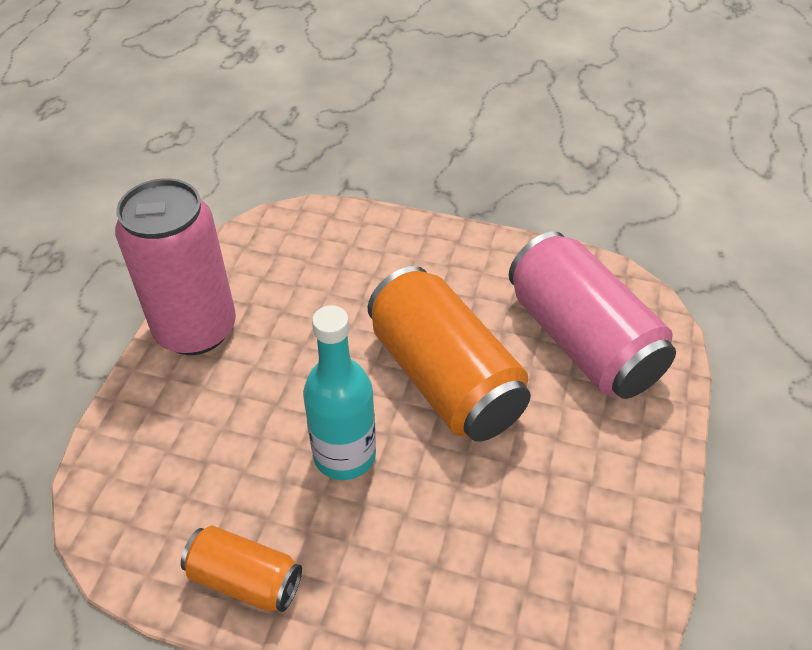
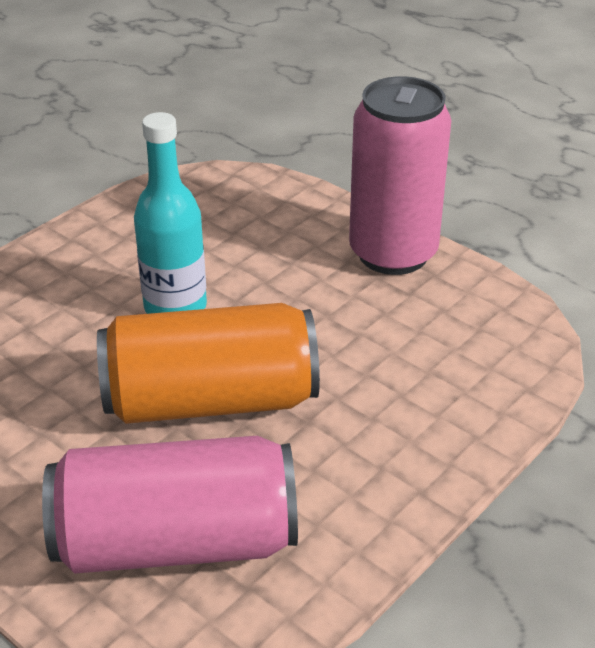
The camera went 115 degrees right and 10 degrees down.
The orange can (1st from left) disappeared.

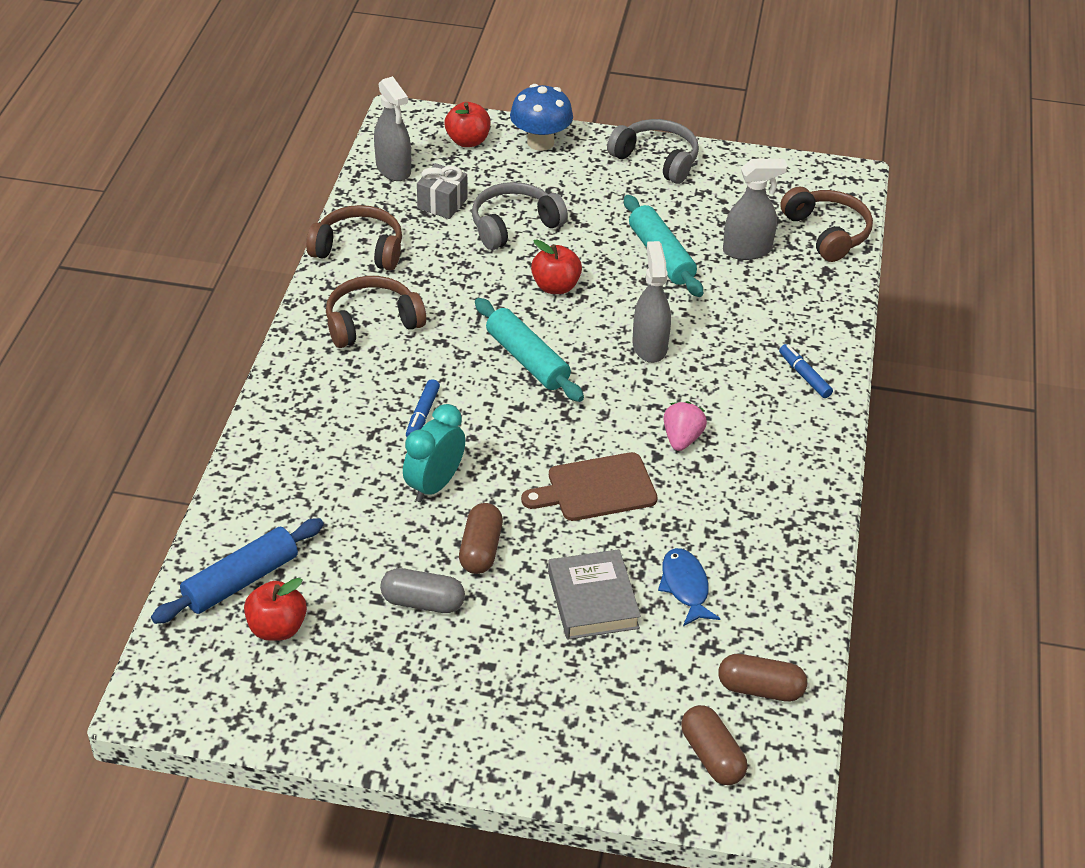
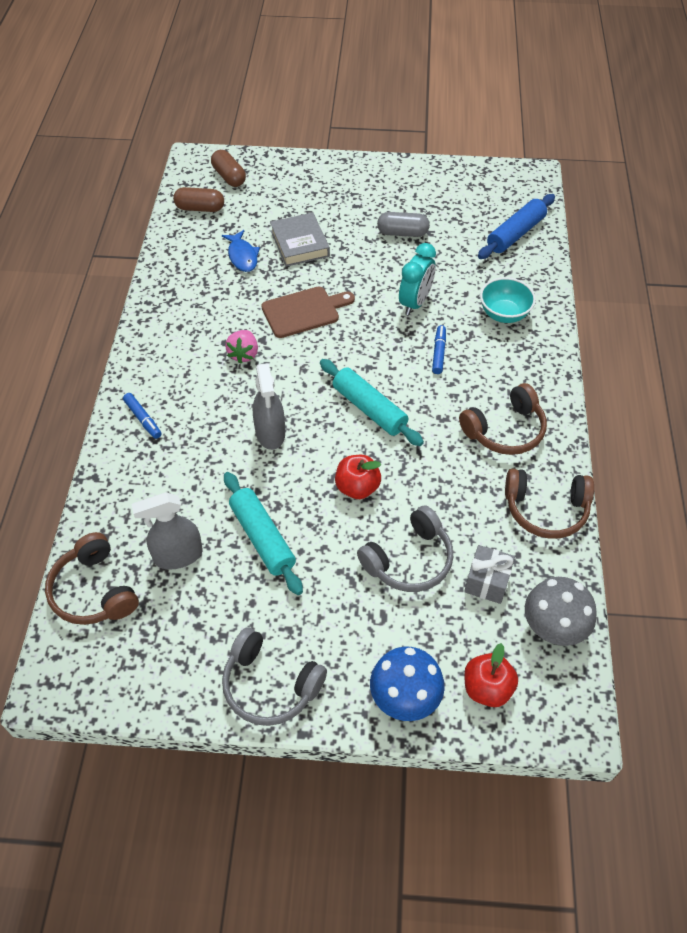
The camera went 175 degrees right and 10 degrees up.
The red apple (1st from left) disappeared.
The brown capsule (1st from left) disappeared.
The turquoise bowl appeared.
The grey spray bottle (1st from left) was replaced by the grey mushroom.

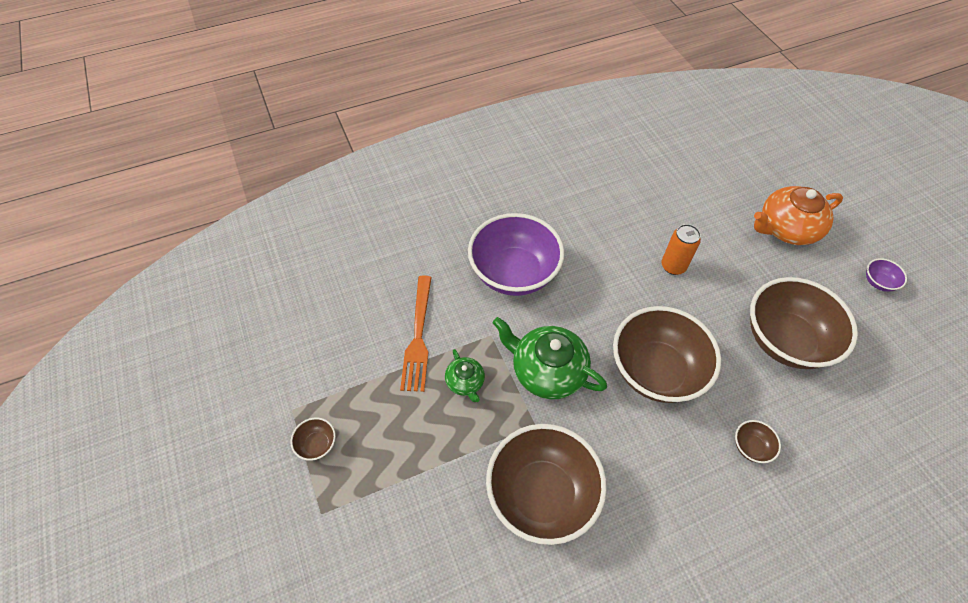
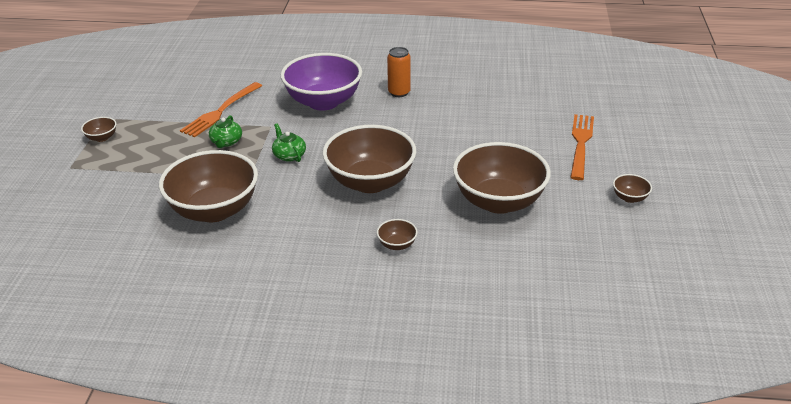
The camera went 30 degrees right and 20 degrees down.
The orange can moved.
The orange teapot was replaced by the orange fork (2nd from left).
The purple bowl (2nd from left) became the brown bowl (6th from left).
The green teapot (2nd from left) changed to 0.52 times the size.

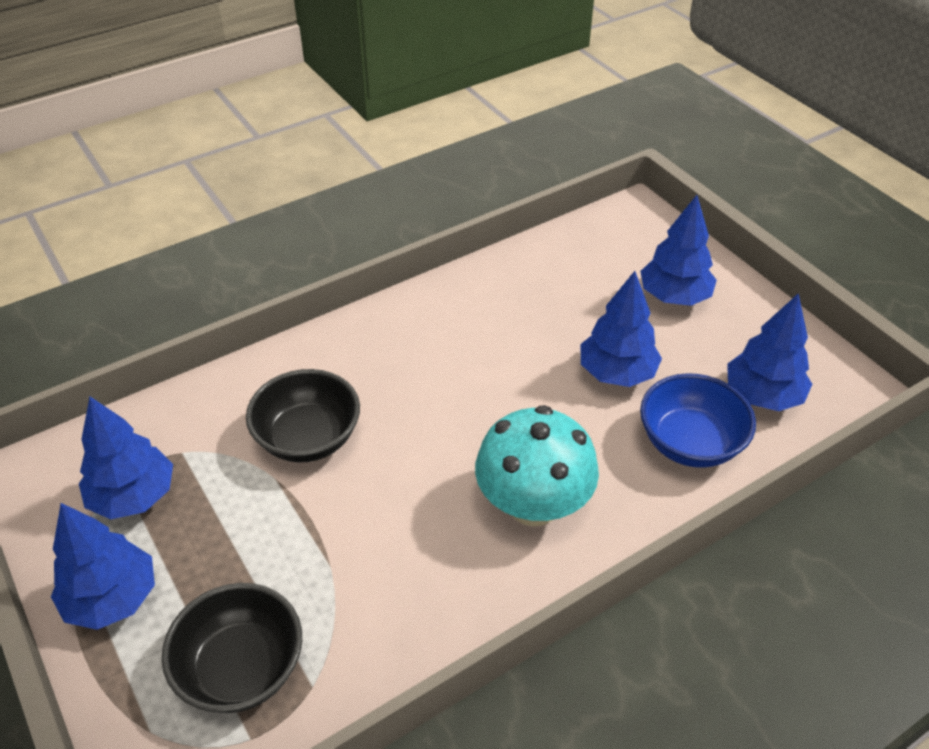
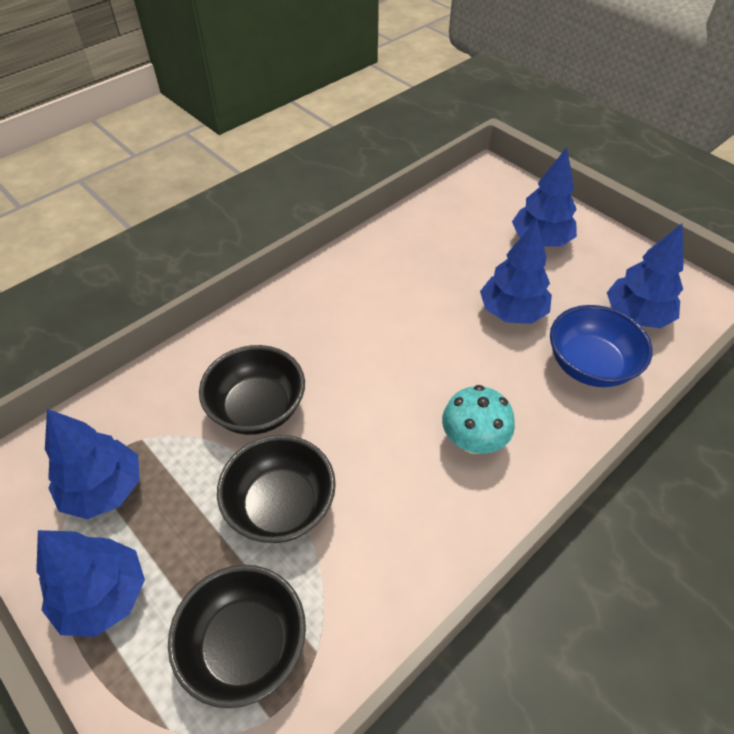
The camera went 10 degrees left and 5 degrees up.
The black bowl (3rd from left) appeared.
The turquoise mushroom changed to 0.65 times the size.

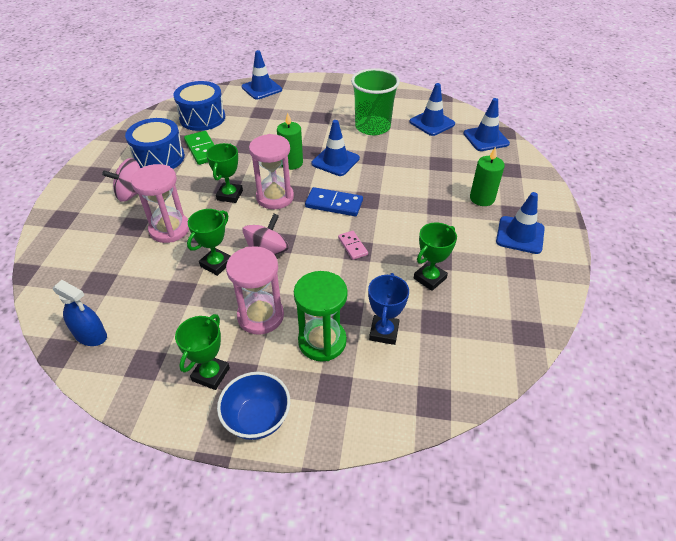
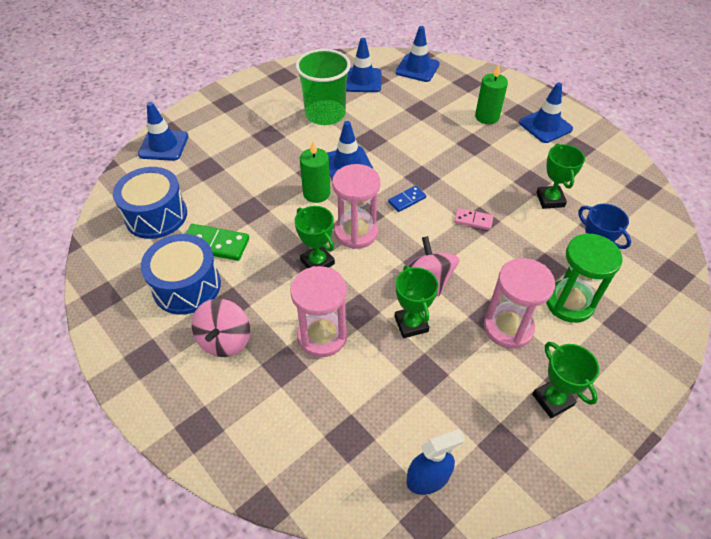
The camera went 50 degrees left and 5 degrees up.
The blue bowl disappeared.
The blue domino changed to 0.61 times the size.

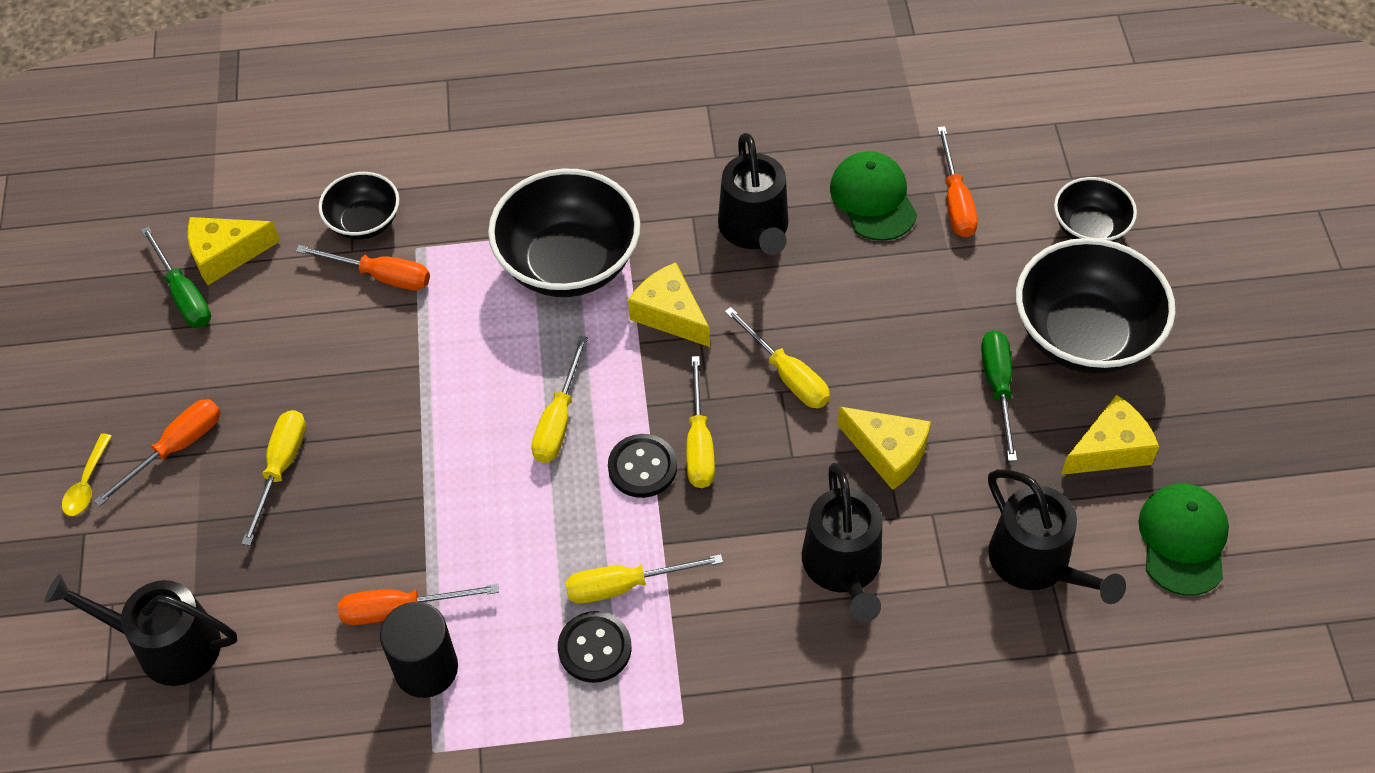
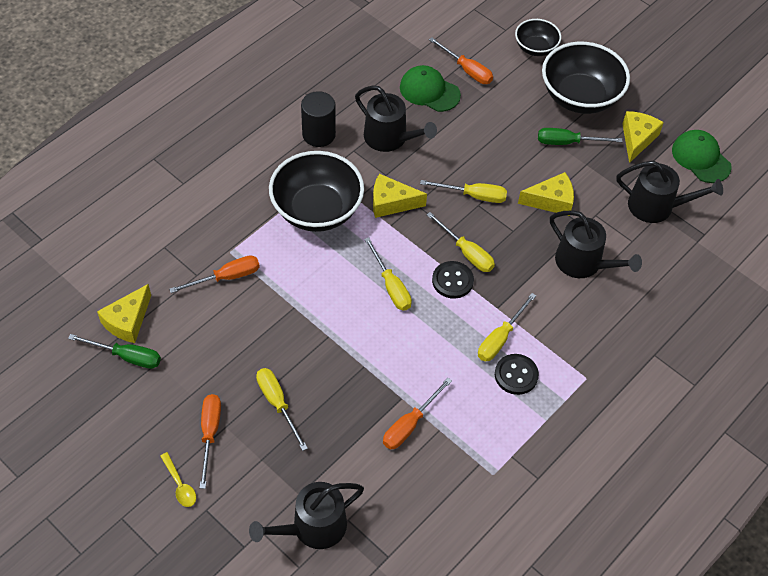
The camera went 45 degrees left and 0 degrees up.
The black bowl (1st from left) disappeared.
The black cylinder moved.
The green screwdriver (2nd from left) turned 45 degrees counterclockwise.

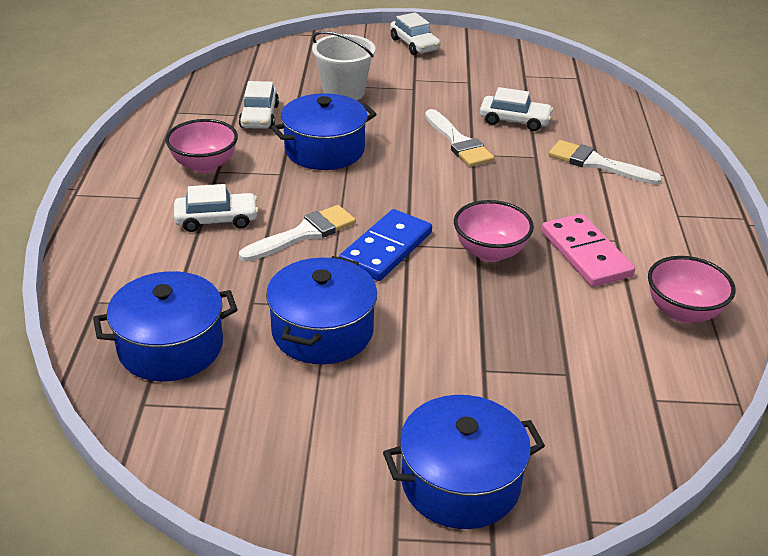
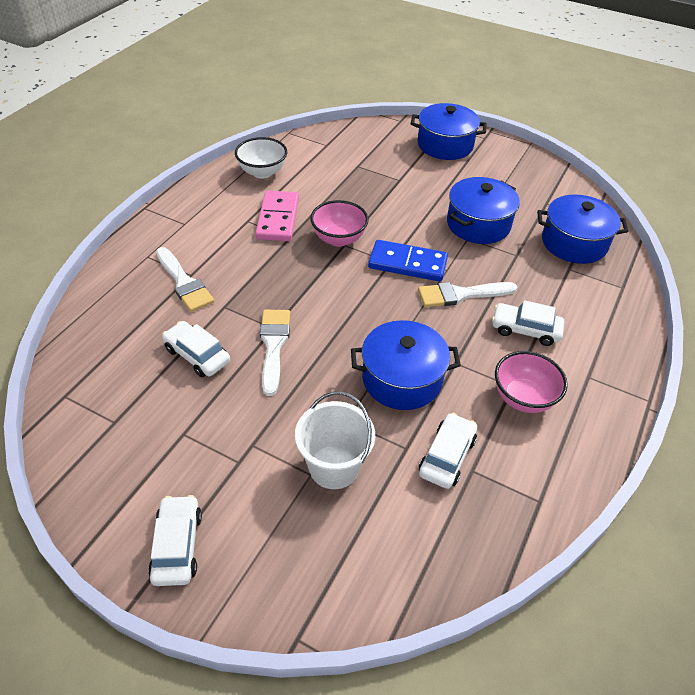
The camera went 155 degrees left and 10 degrees up.
The pink bowl (3rd from left) became the white bowl.
The blue domino turned 45 degrees clockwise.

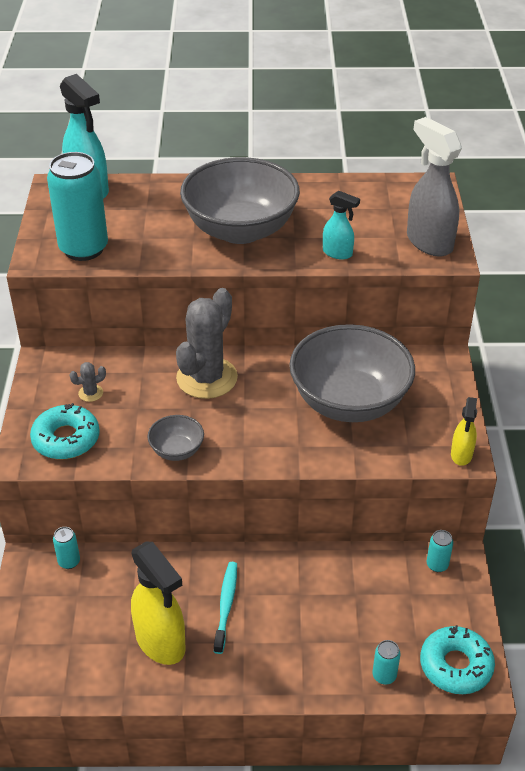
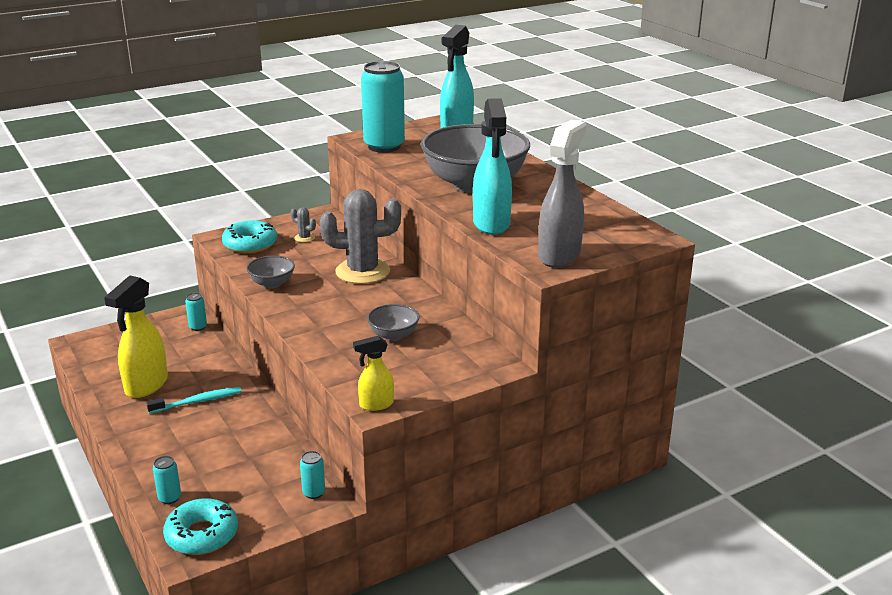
The camera went 60 degrees right and 15 degrees down.
The grey bowl (3rd from left in the first image) changed to 0.44 times the size.
The turquoise spray bottle (2nd from left) changed to 1.84 times the size.

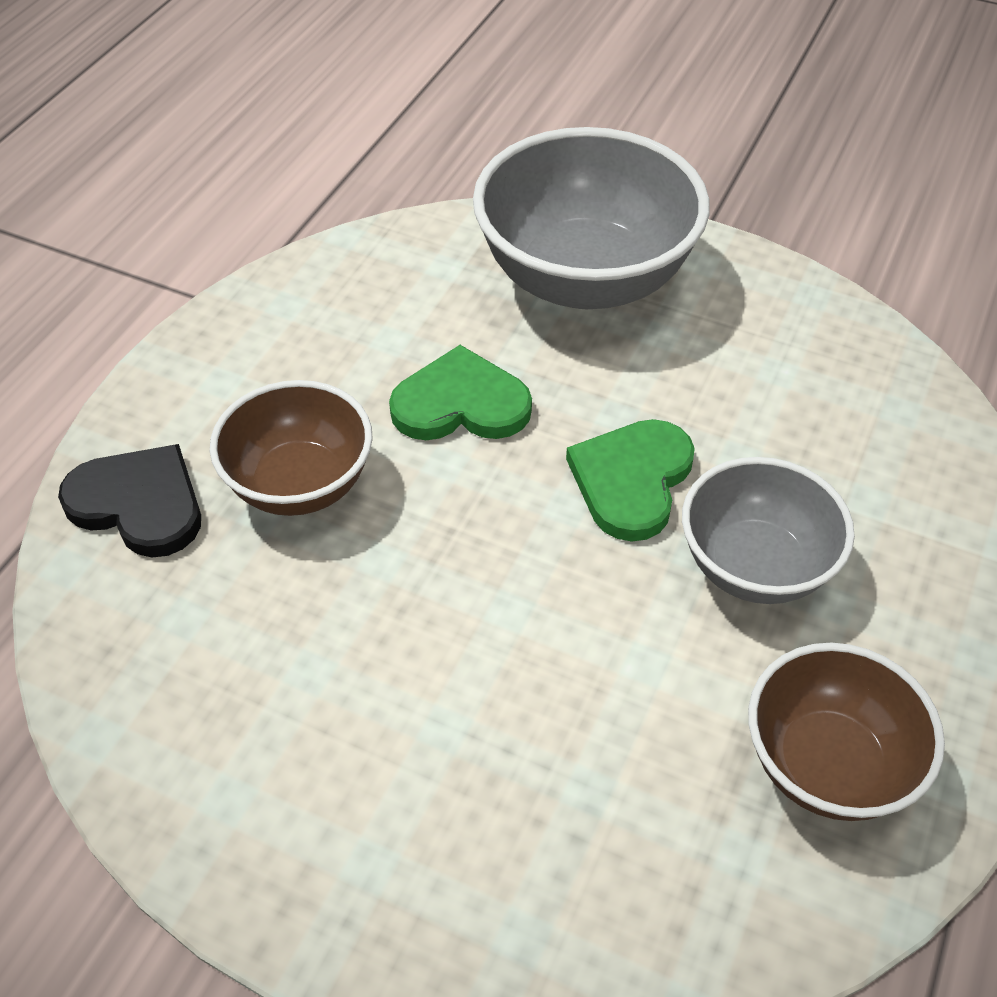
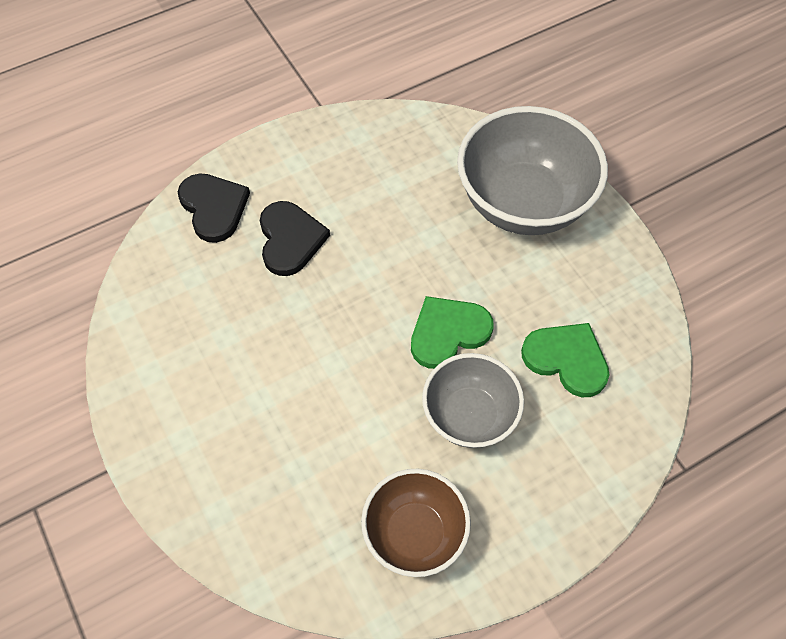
The camera went 35 degrees right and 10 degrees up.
The green heart (1st from left in the first image) moved.
The brown bowl (1st from left) was replaced by the black heart (2nd from left).

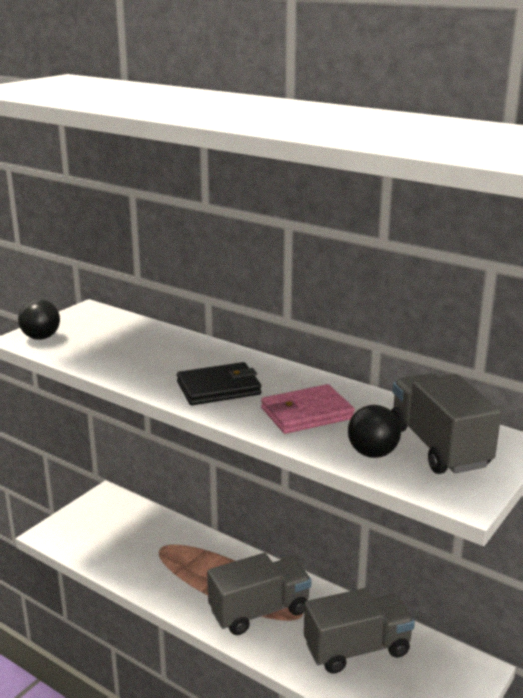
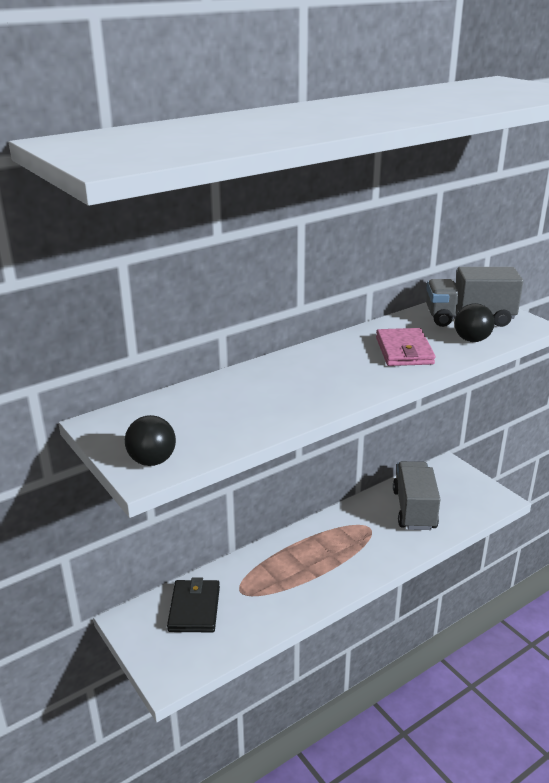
The camera went 70 degrees left and 5 degrees up.
The grey truck (1st from left) disappeared.
The black wallet moved.

